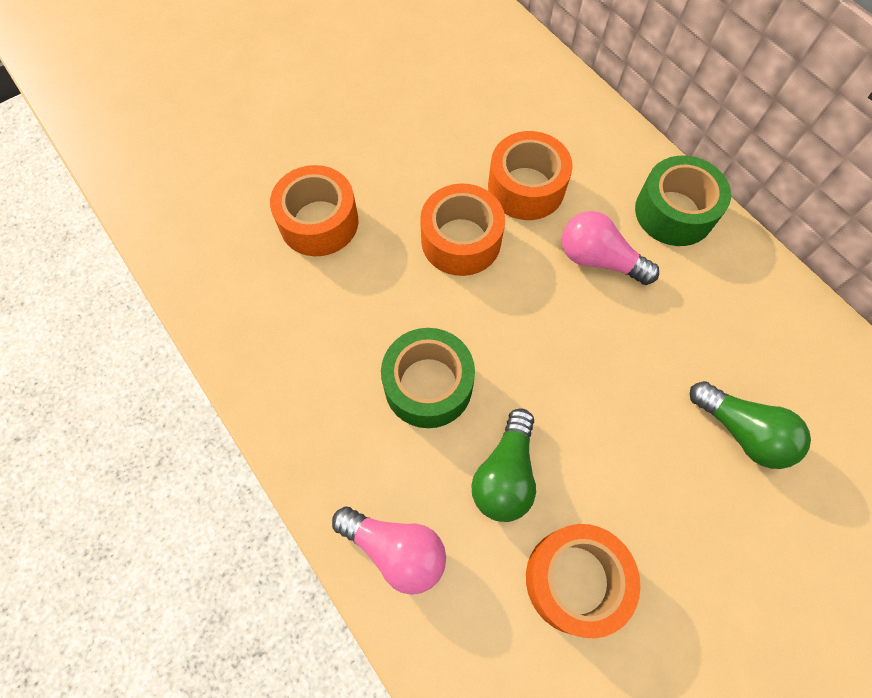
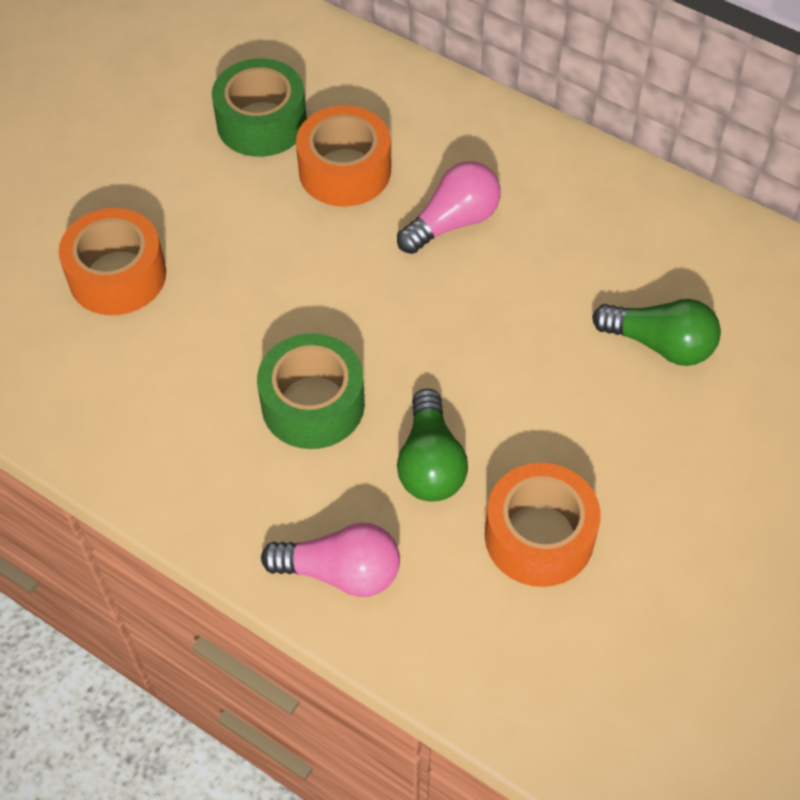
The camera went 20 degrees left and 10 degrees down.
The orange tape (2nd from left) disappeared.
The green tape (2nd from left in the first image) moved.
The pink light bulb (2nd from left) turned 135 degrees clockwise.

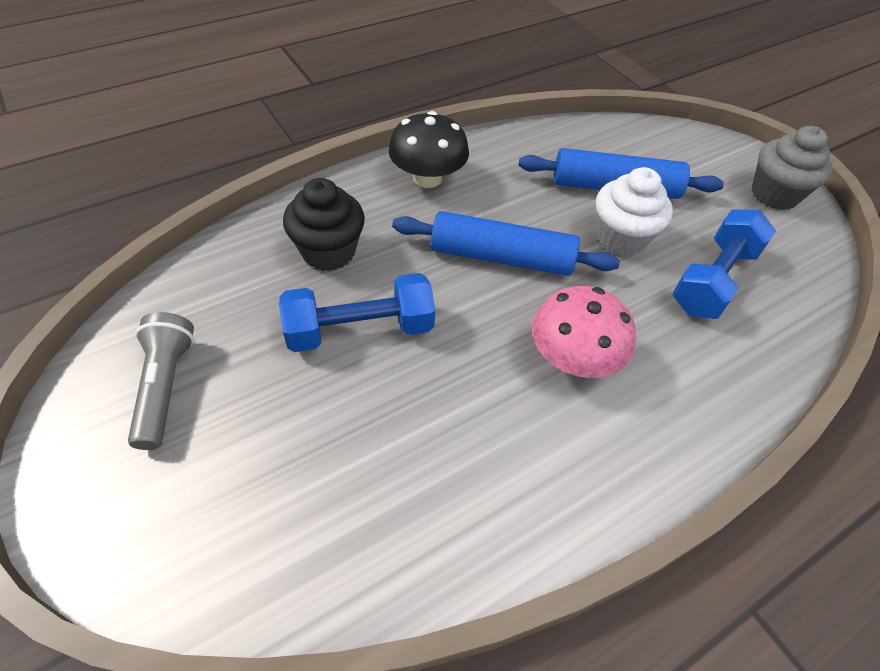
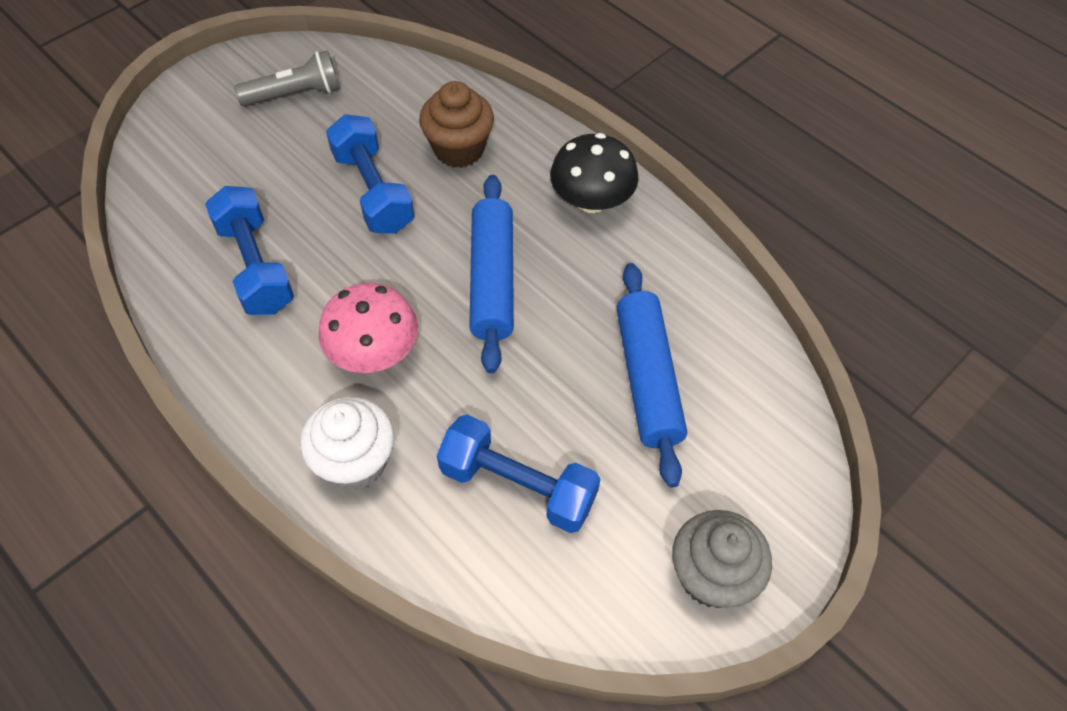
The camera went 80 degrees right and 5 degrees up.
The blue dumbbell (1st from left) appeared.
The white cupcake moved.
The black cupcake became the brown cupcake.

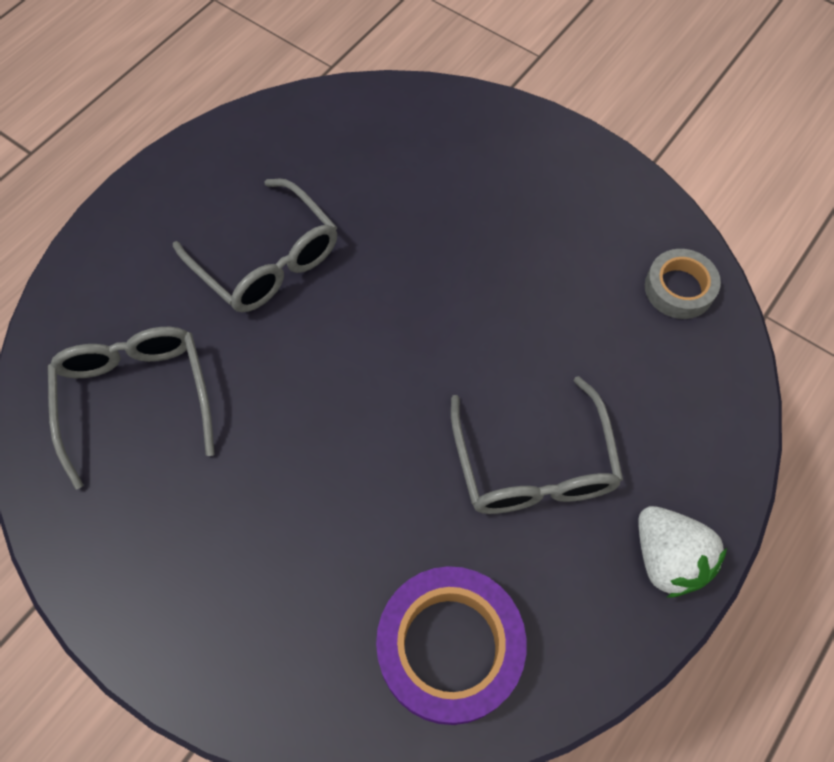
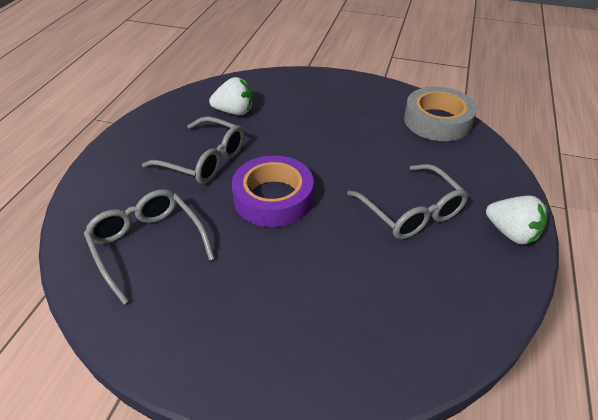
The camera went 20 degrees left and 20 degrees down.
The white strawberry (1st from left) appeared.
The purple tape moved.
The grey tape changed to 1.72 times the size.

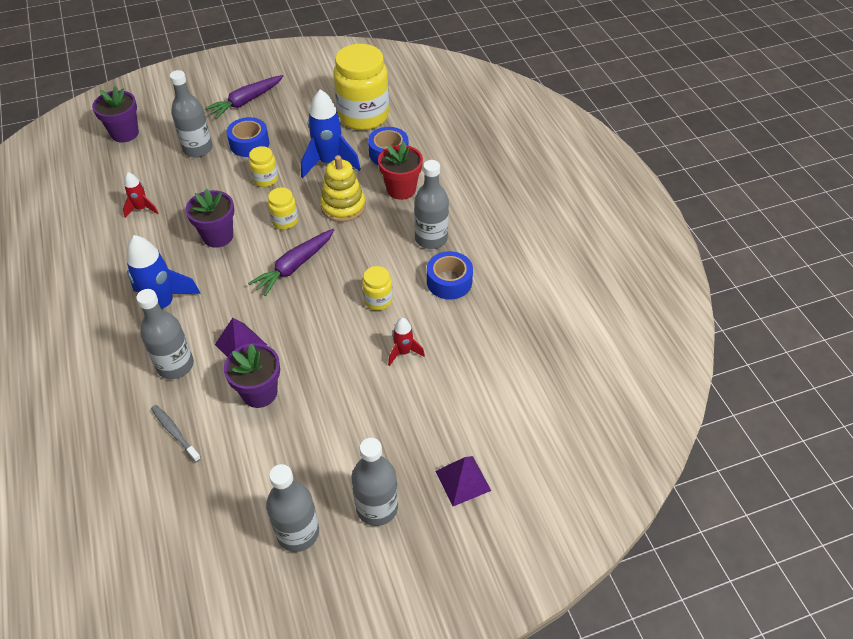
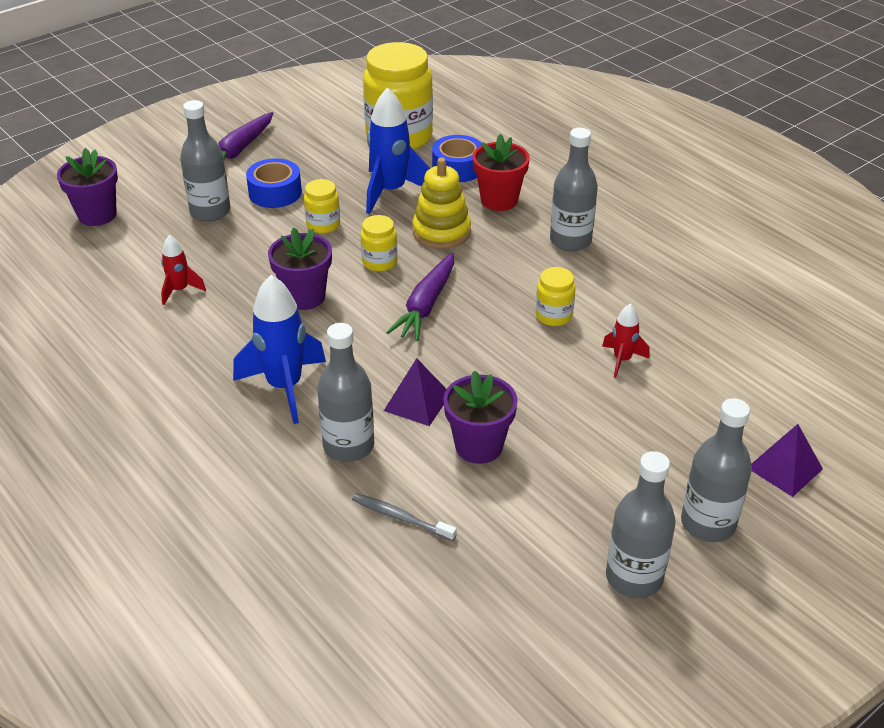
The camera went 20 degrees left and 10 degrees down.
The blue tape (3rd from left) disappeared.

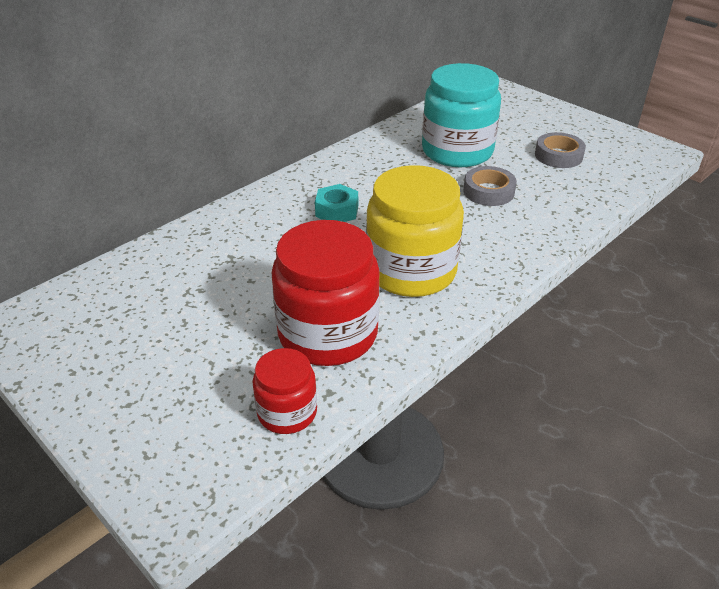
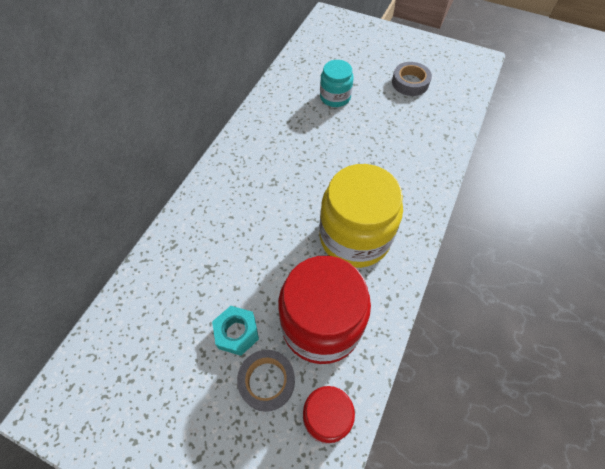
The camera went 20 degrees left and 20 degrees up.
The turquoise nut moved.
The grey tape (1st from left) moved.
The turquoise jar changed to 0.54 times the size.

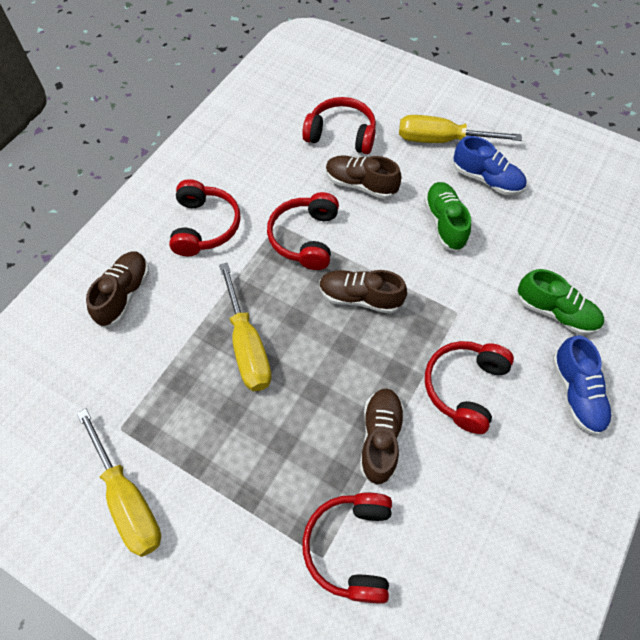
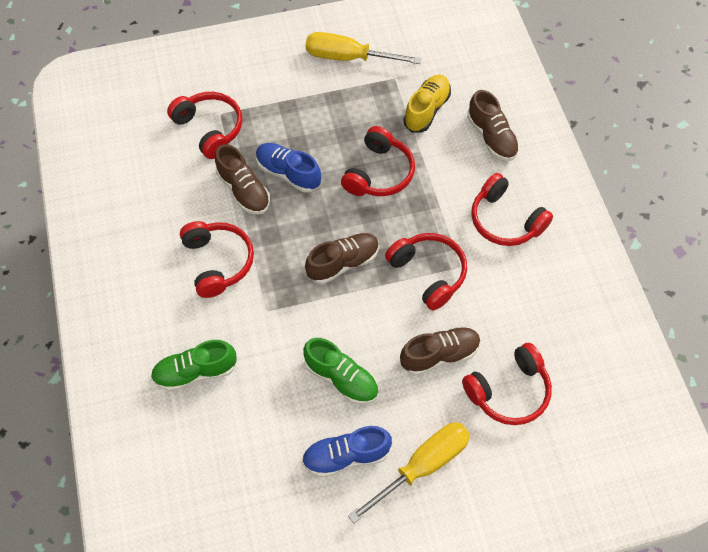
The camera went 135 degrees right and 0 degrees up.
The yellow shoe appeared.
The blue shoe (2nd from left in the first image) moved.
The yellow screwdriver (2nd from left) was replaced by the red headphones (3rd from left).

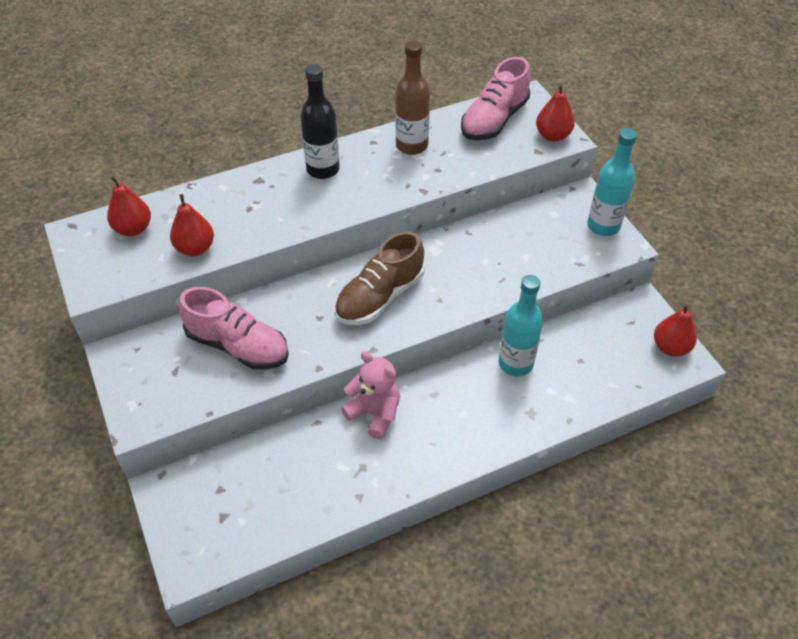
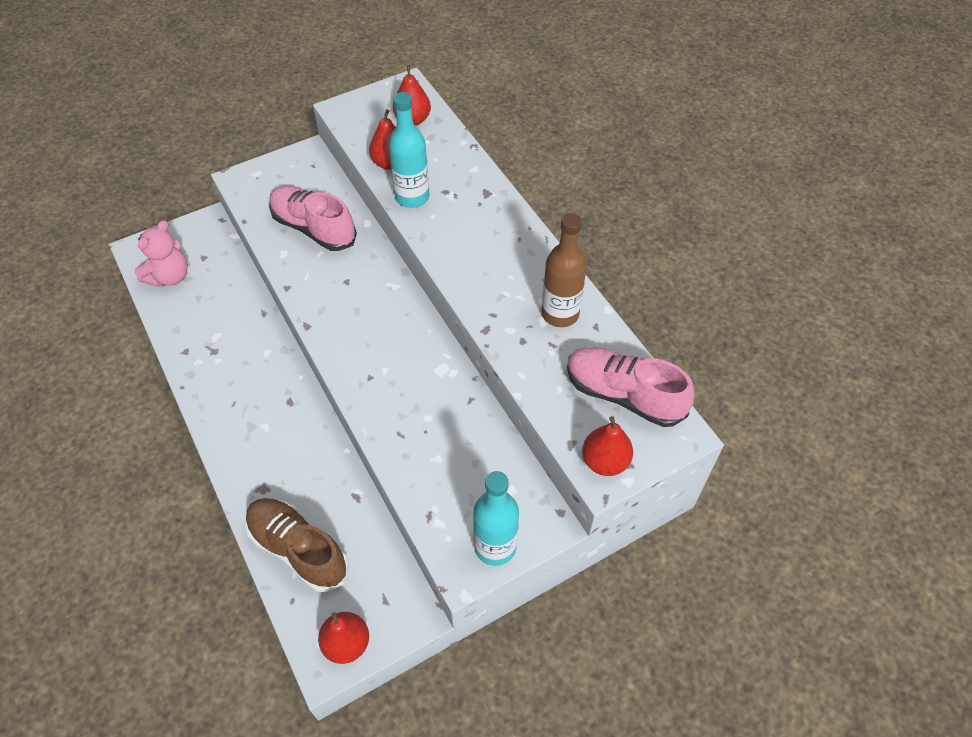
The camera went 85 degrees right and 5 degrees up.
The black bottle disappeared.
The brown shoe moved.
The pink teddy bear moved.
The turquoise bottle (1st from left) moved.
The pink shoe (1st from left) turned 105 degrees clockwise.

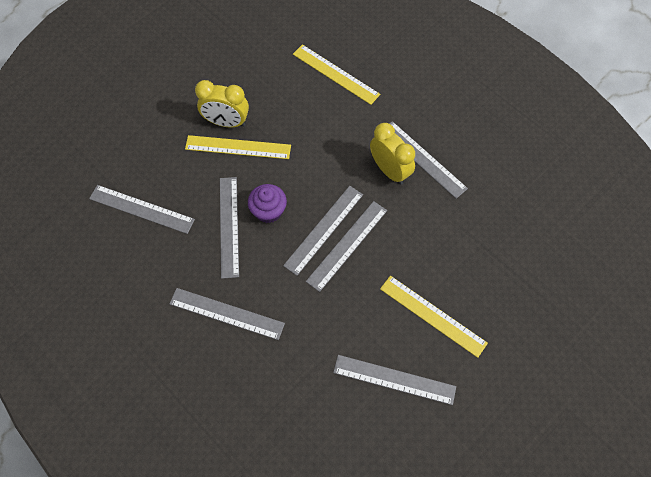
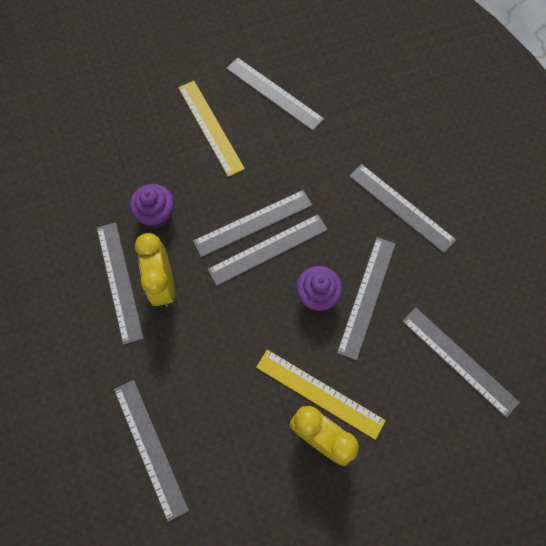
The camera went 155 degrees left and 5 degrees up.
The purple cupcake (1st from left) appeared.
The yellow ruler (2nd from left) became the grey ruler (2nd from left).

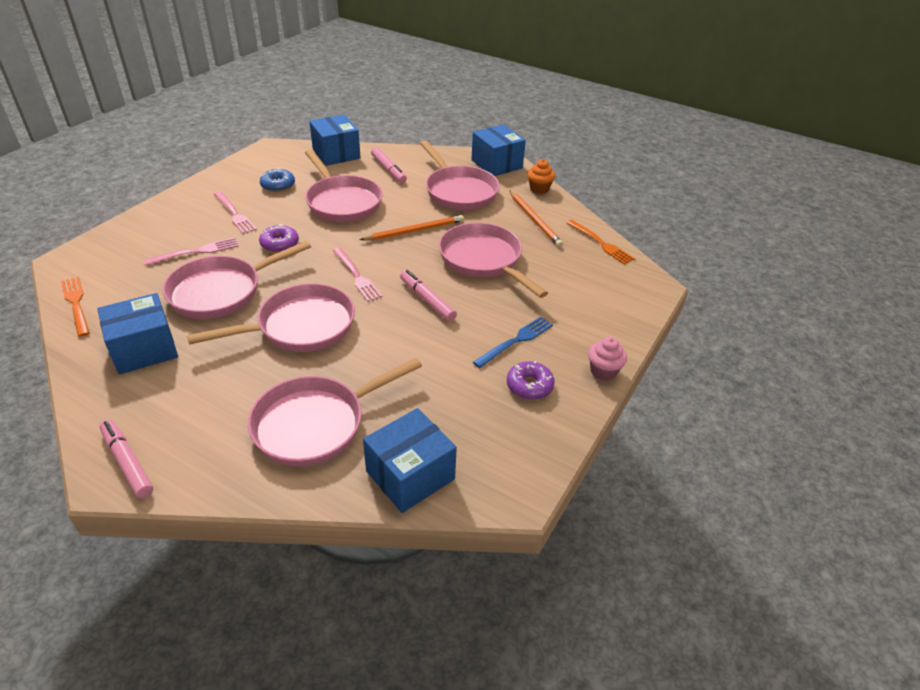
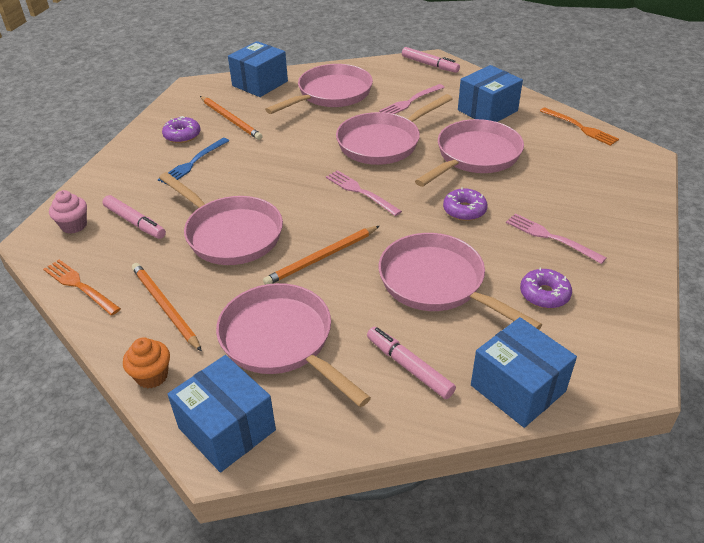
The camera went 170 degrees right and 0 degrees up.
The orange pencil (2nd from left) appeared.
The pink fork (1st from left in the first image) moved.
The pink marker (3rd from left in the first image) moved.
The pink cupcake moved.
The blue donut became the purple donut (3rd from left).

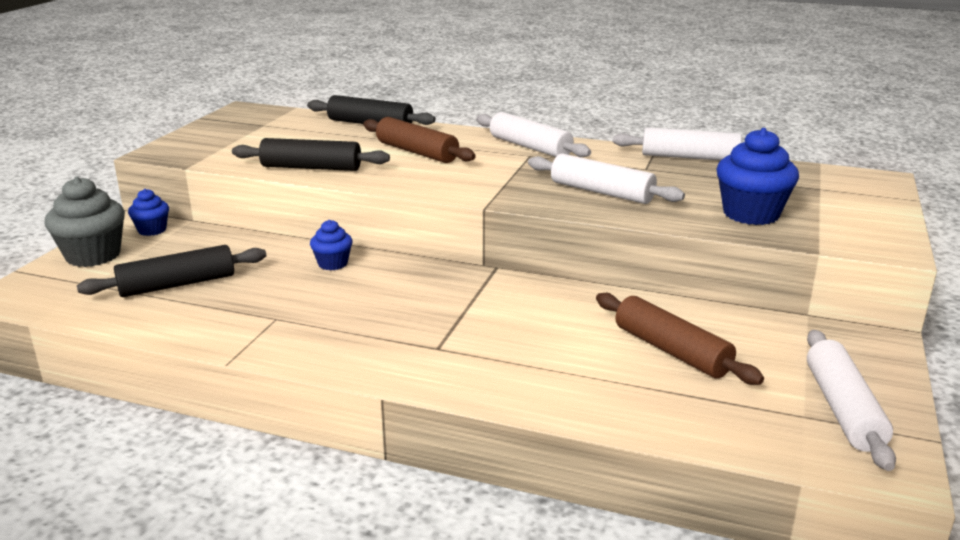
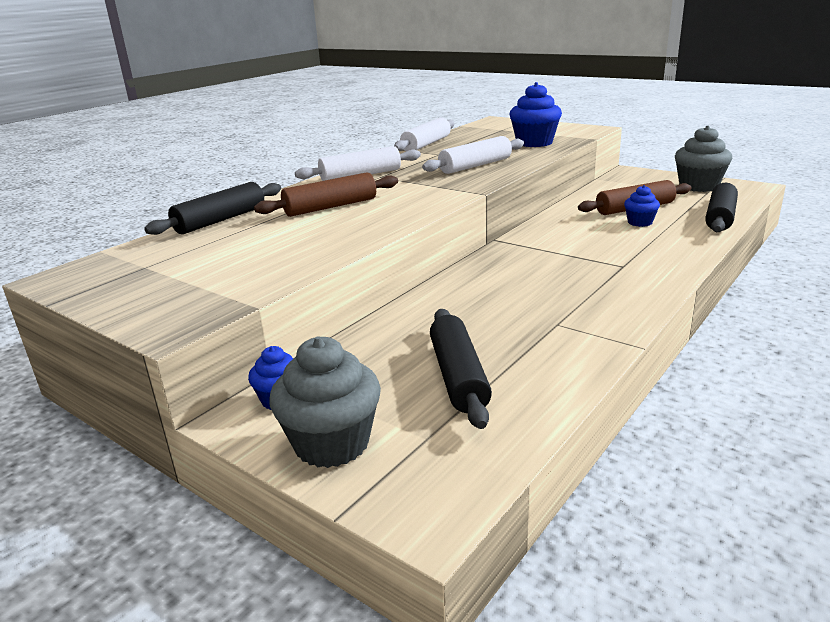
The camera went 70 degrees left and 0 degrees up.
The black rolling pin (2nd from left in the first image) moved.
The blue cupcake (2nd from left in the first image) moved.
The white rolling pin (4th from left) was replaced by the grey cupcake (2nd from left).

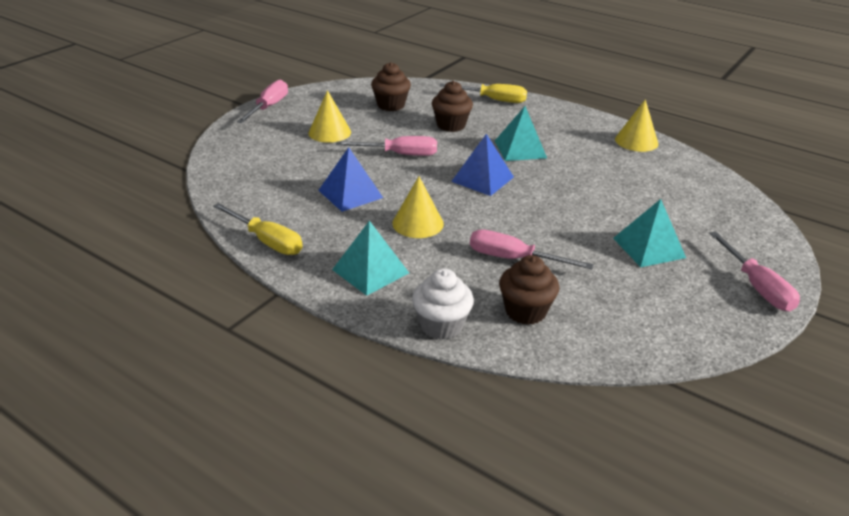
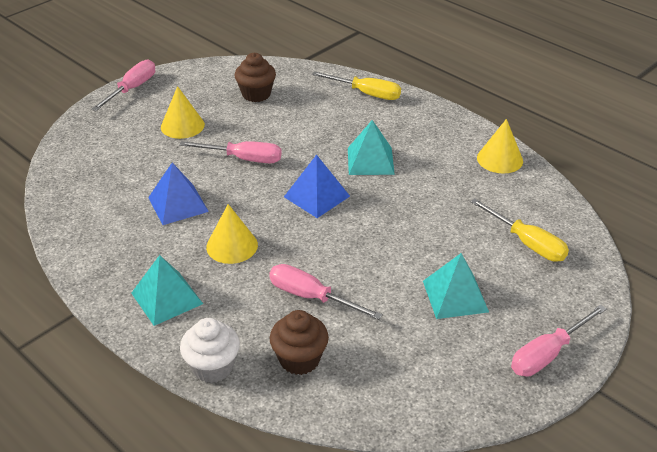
The camera went 10 degrees right and 5 degrees up.
The brown cupcake (2nd from left) disappeared.
The yellow screwdriver (1st from left in the first image) moved.
The pink screwdriver (4th from left) turned 60 degrees clockwise.

